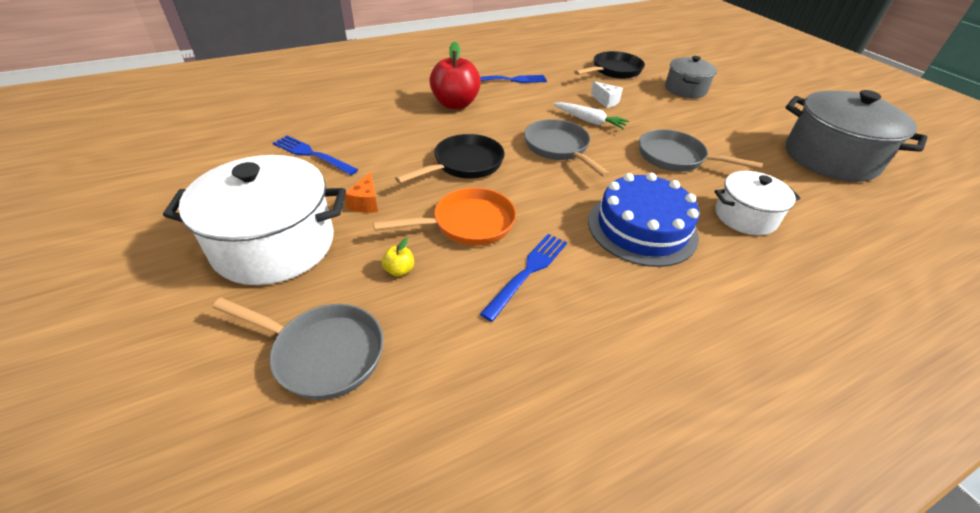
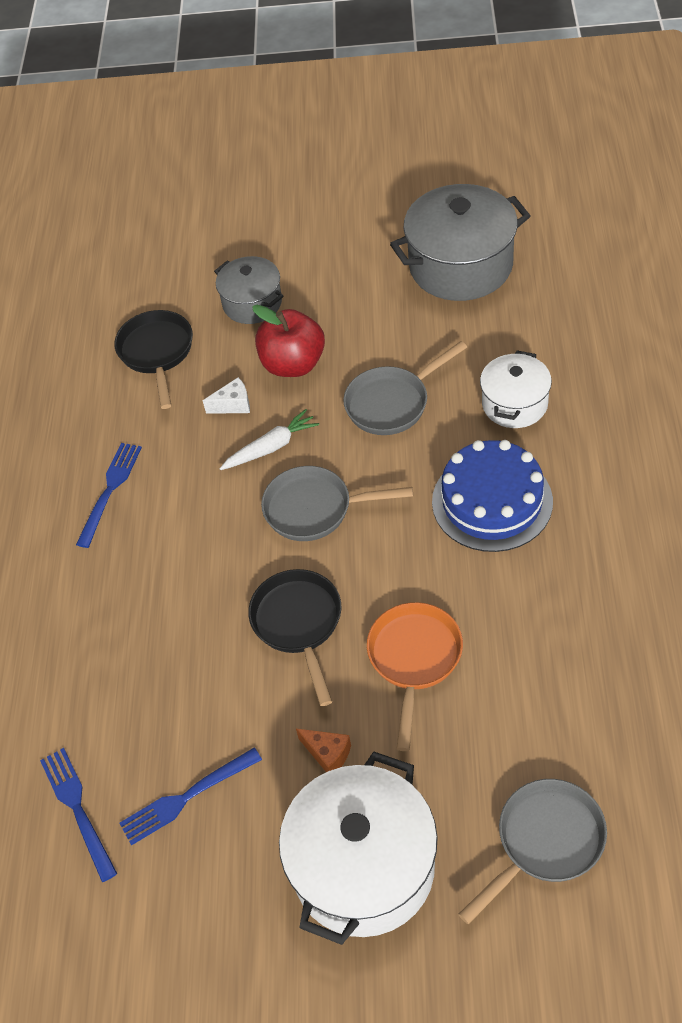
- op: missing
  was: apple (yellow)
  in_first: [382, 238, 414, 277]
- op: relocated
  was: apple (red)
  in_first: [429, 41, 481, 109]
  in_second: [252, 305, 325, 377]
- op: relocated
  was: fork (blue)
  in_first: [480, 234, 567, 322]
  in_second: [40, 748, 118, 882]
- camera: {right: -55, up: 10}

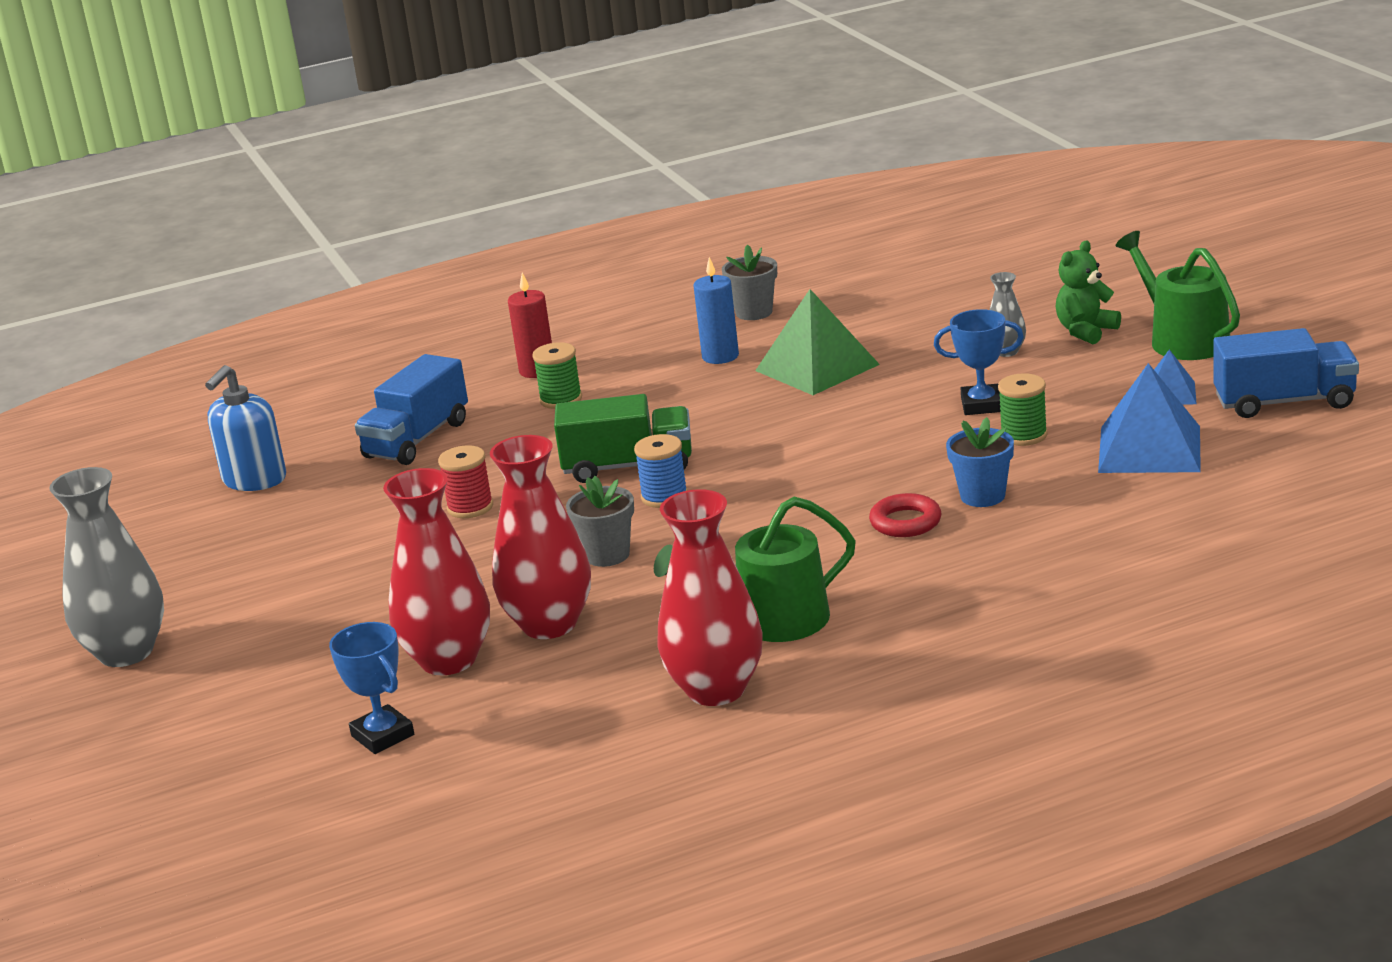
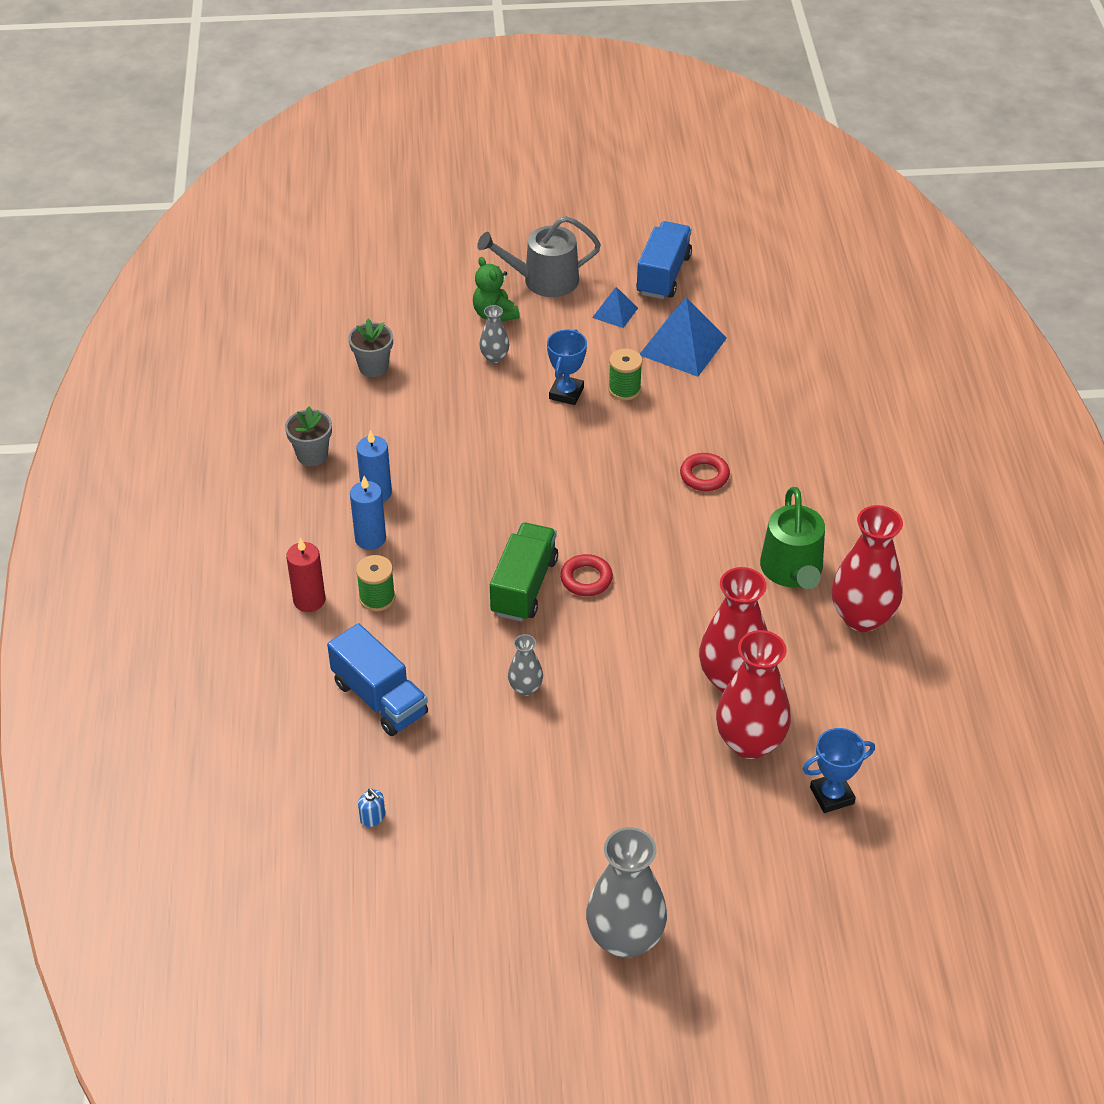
- op: missing
  was: pyramid (green)
  in_first: [755, 289, 880, 395]
- op: missing
  was: flower pot (blue)
  in_first: [946, 417, 1014, 507]
- op: appeared
  now: candle (blue)
  in_second: [350, 476, 386, 550]
- op: relocated
  was: flower pot (grey)
  in_first: [566, 476, 634, 567]
  in_second: [348, 319, 393, 377]
- op: exchanged
  was: spool (red)
  now: vase (grey)
  in_first: [438, 445, 493, 518]
  in_second: [508, 634, 543, 696]
- op: exchanged
  was: spool (blue)
  now: ring (red)
  in_first: [634, 434, 688, 508]
  in_second: [560, 554, 613, 596]
- op: colour
  was: watering can (green)
  now: watering can (grey)
  in_first: [1116, 231, 1240, 360]
  in_second: [477, 216, 601, 297]
- op: size
  was: soap dispenser (blue)
  in_first: [205, 365, 286, 491]
  in_second: [358, 788, 385, 827]
  ratio: 0.44
- camera: {right: -75, up: 20}

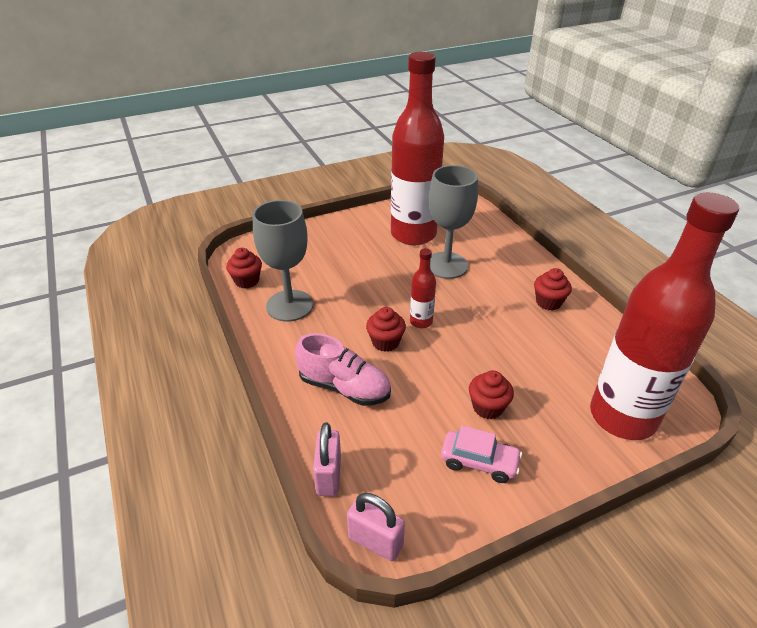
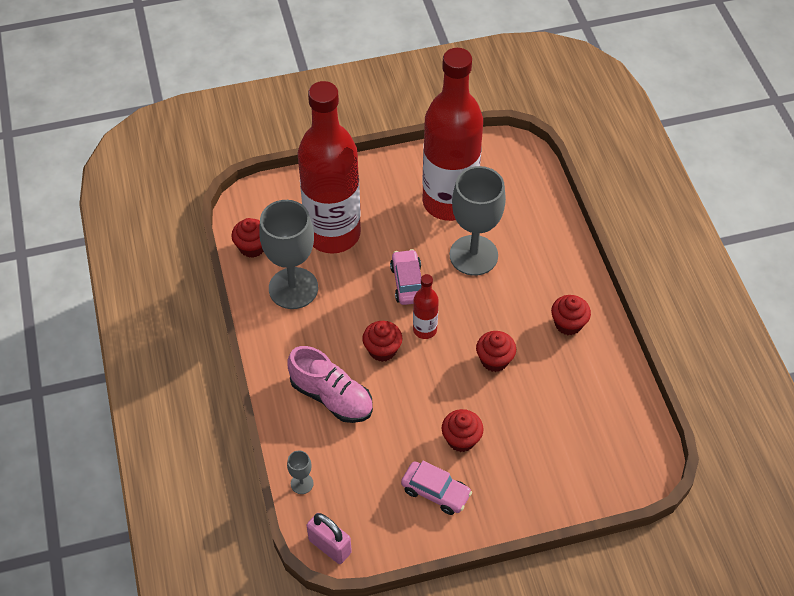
- op: appeared
  now: car (pink)
  in_second: [390, 249, 421, 305]
- op: appeared
  now: cupcake (red)
  in_second: [476, 331, 516, 372]
- op: relocated
  was: bottle (red)
  in_first: [590, 193, 739, 440]
  in_second: [298, 81, 361, 254]
- op: exchanged
  was: padlock (pink)
  now: goblet (grey)
  in_first: [313, 423, 341, 496]
  in_second: [287, 450, 314, 494]
- camera: {right: 10, up: 15}

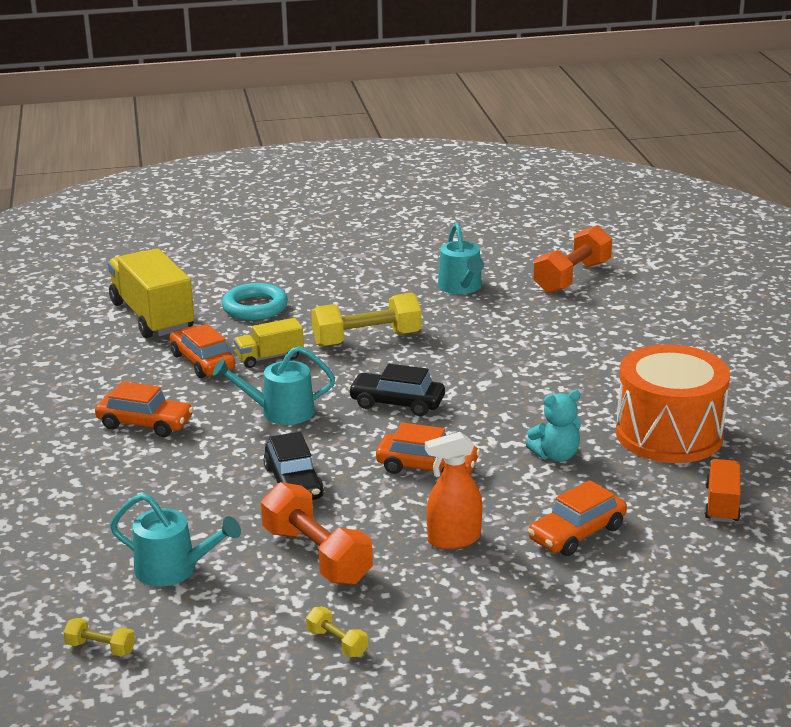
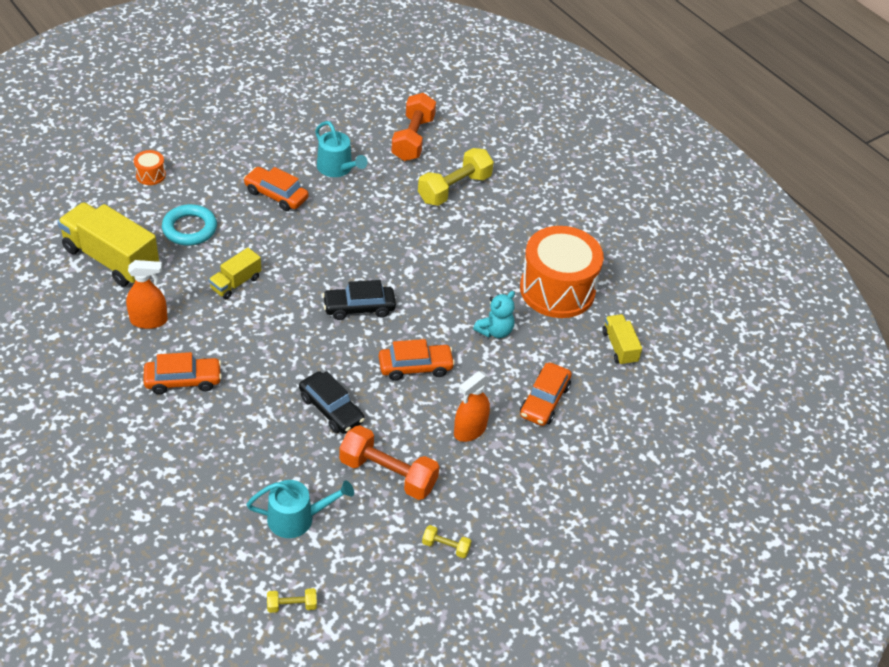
- op: missing
  was: watering can (turquoise)
  in_first: [213, 346, 335, 425]
- op: appeared
  now: spray bottle (orange)
  in_second: [126, 260, 168, 329]
- op: appeared
  now: drum (orange)
  in_second: [134, 150, 166, 185]
- op: relocated
  was: car (orange)
  in_first: [170, 324, 236, 378]
  in_second: [243, 167, 308, 211]
- op: relocated
  was: dumbbell (yellow)
  in_first: [311, 293, 422, 347]
  in_second: [418, 148, 494, 206]
- op: colour
  was: truck (orange)
  now: truck (yellow)
  in_first: [704, 459, 741, 523]
  in_second: [602, 314, 642, 366]
- camera: {right: -30, up: 20}

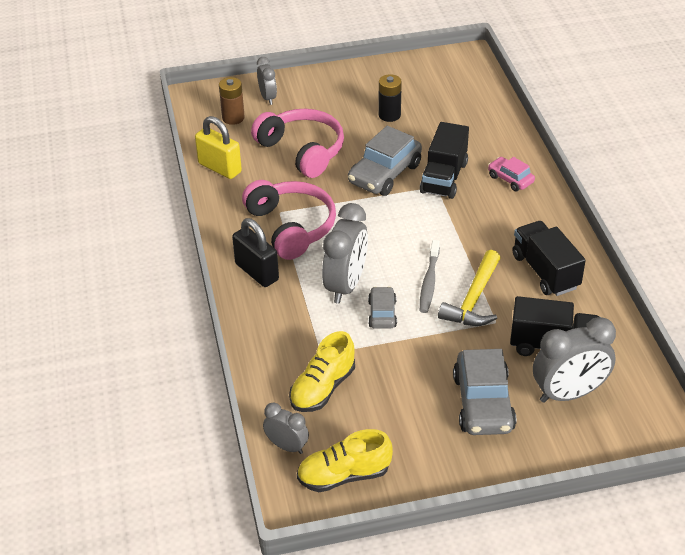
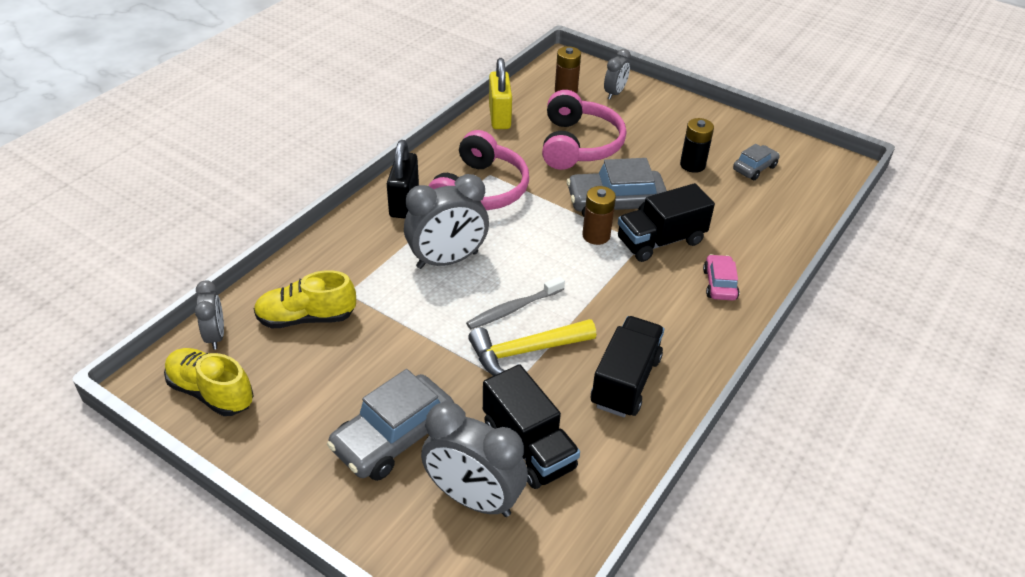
- op: appeared
  now: battery (brown)
  in_second: [582, 186, 616, 245]
- op: relocated
  was: car (grey)
  in_first: [368, 286, 397, 329]
  in_second: [733, 144, 780, 180]
- camera: {right: 45, up: 0}

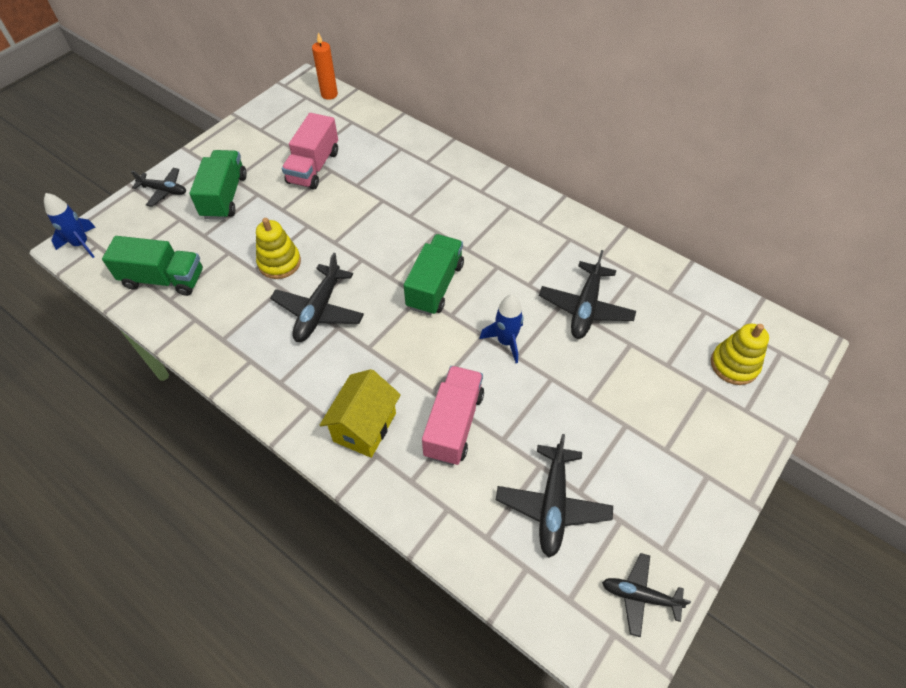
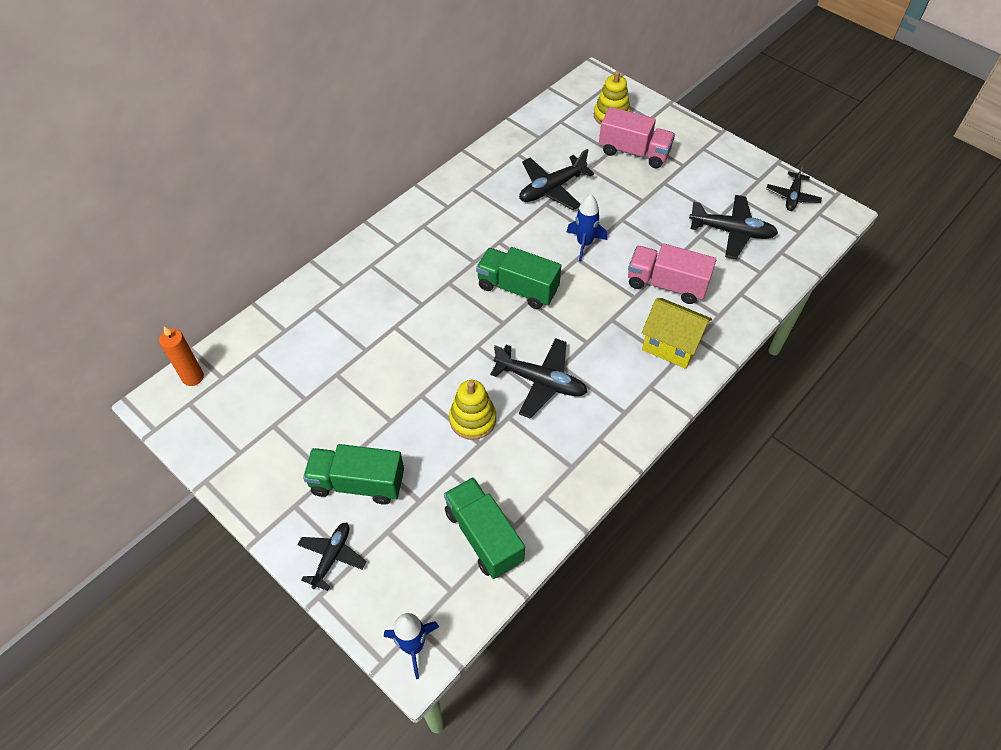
- op: relocated
  was: truck (pink)
  in_first: [282, 113, 338, 190]
  in_second: [599, 107, 675, 168]
- op: spun
  was: truck (green)
  in_first: [102, 236, 203, 296]
  in_second: [444, 477, 525, 579]
  clockwise: -45
- op: spun
  was: plane (black)
  in_first: [539, 250, 636, 339]
  in_second: [519, 149, 594, 210]
  clockwise: 120
- camera: {right: -85, up: 0}

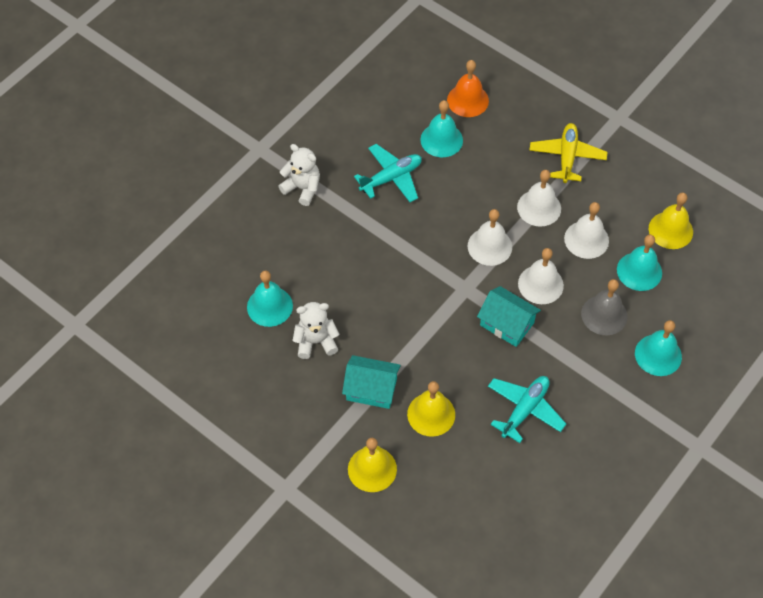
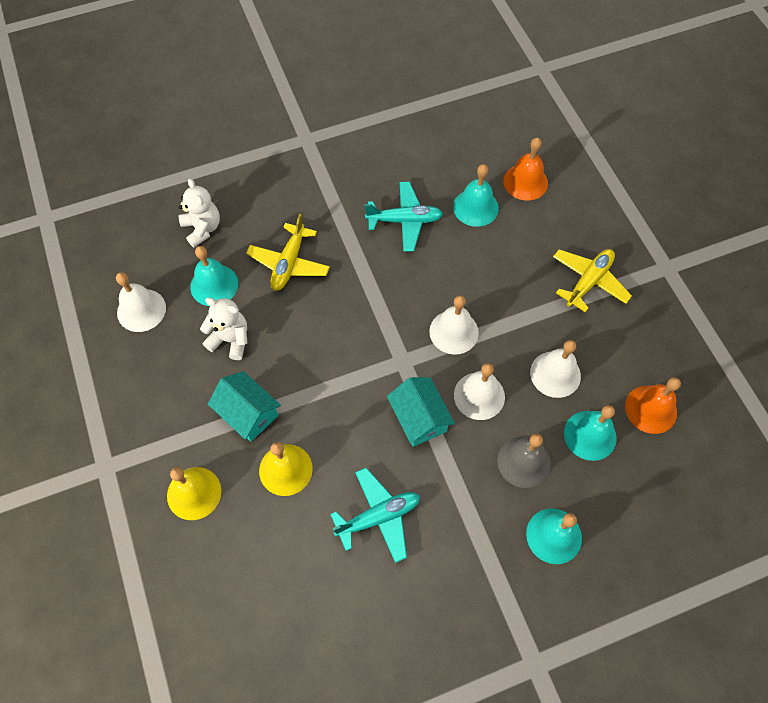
- op: appeared
  now: plane (yellow)
  in_second: [246, 214, 330, 291]
- op: relocated
  was: teddy bear (white)
  in_first: [278, 144, 320, 206]
  in_second: [179, 179, 220, 247]
- op: relocated
  was: bell (white)
  in_first: [517, 170, 561, 227]
  in_second: [116, 272, 166, 332]
- op: colour
  was: bell (yellow)
  now: bell (orange)
  in_first: [649, 193, 693, 249]
  in_second: [625, 378, 681, 434]
- camera: {right: 30, up: 5}

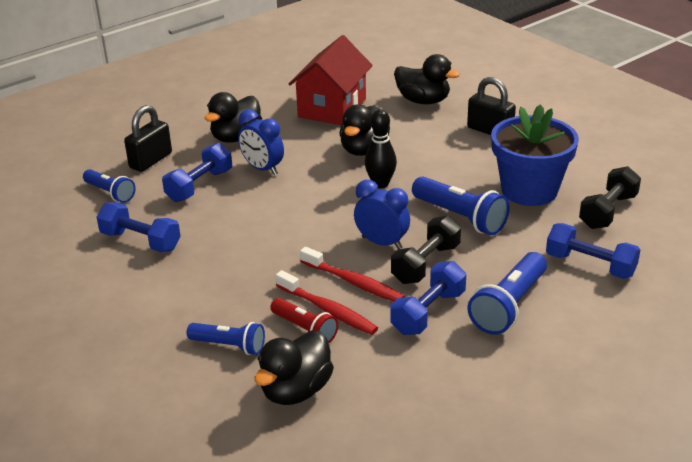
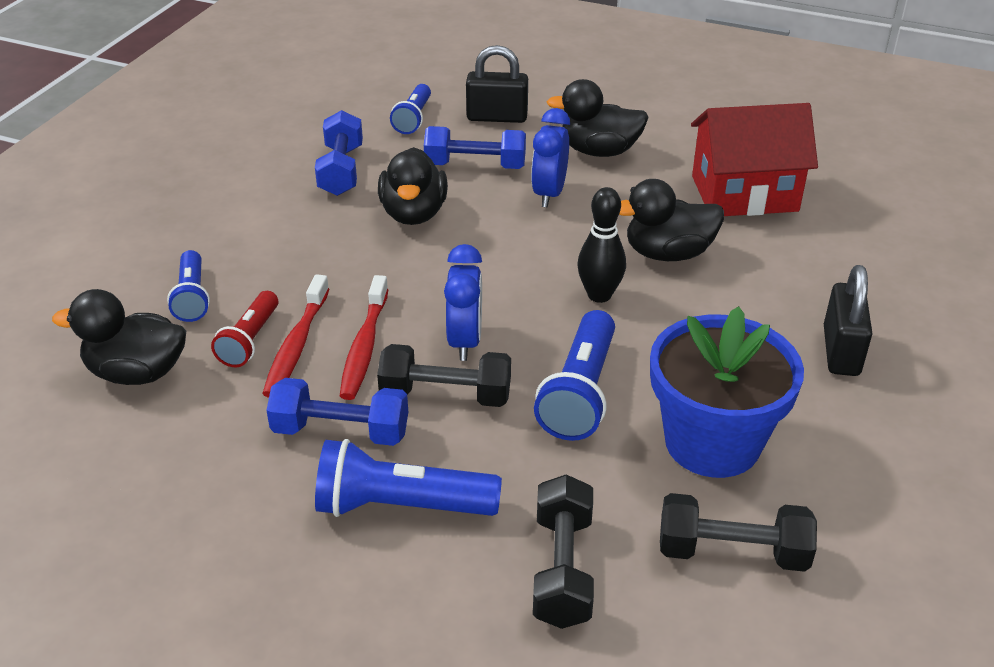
- op: relocated
  was: duck (black)
  in_first: [394, 54, 460, 104]
  in_second: [378, 147, 448, 225]
- op: colour
  was: dumbbell (blue)
  now: dumbbell (black)
  in_first: [546, 223, 640, 279]
  in_second: [533, 474, 594, 629]
- camera: {right: 60, up: 5}

